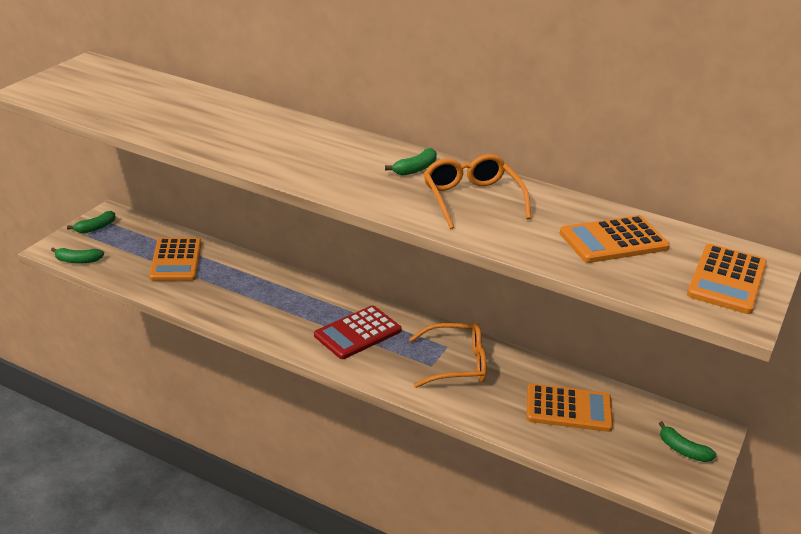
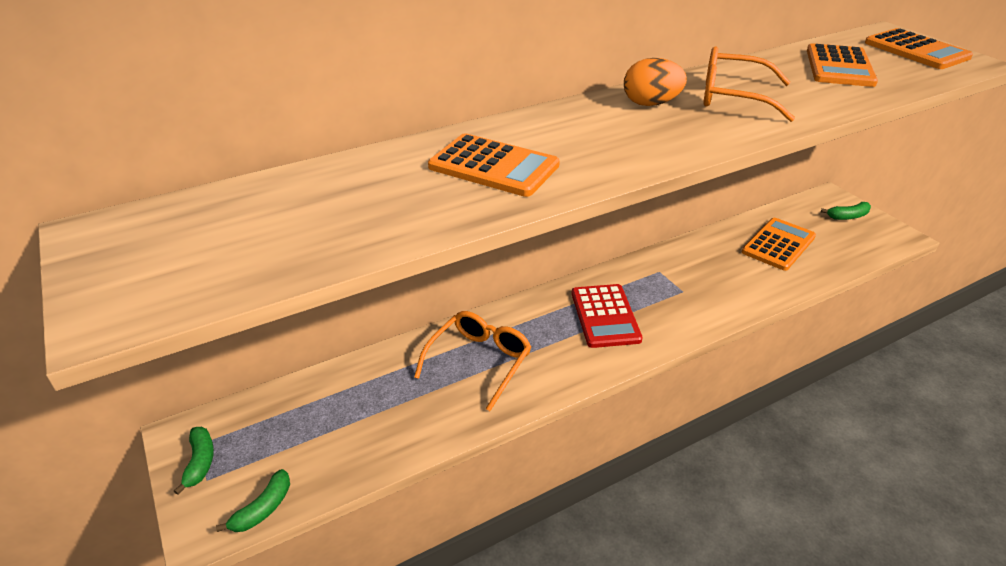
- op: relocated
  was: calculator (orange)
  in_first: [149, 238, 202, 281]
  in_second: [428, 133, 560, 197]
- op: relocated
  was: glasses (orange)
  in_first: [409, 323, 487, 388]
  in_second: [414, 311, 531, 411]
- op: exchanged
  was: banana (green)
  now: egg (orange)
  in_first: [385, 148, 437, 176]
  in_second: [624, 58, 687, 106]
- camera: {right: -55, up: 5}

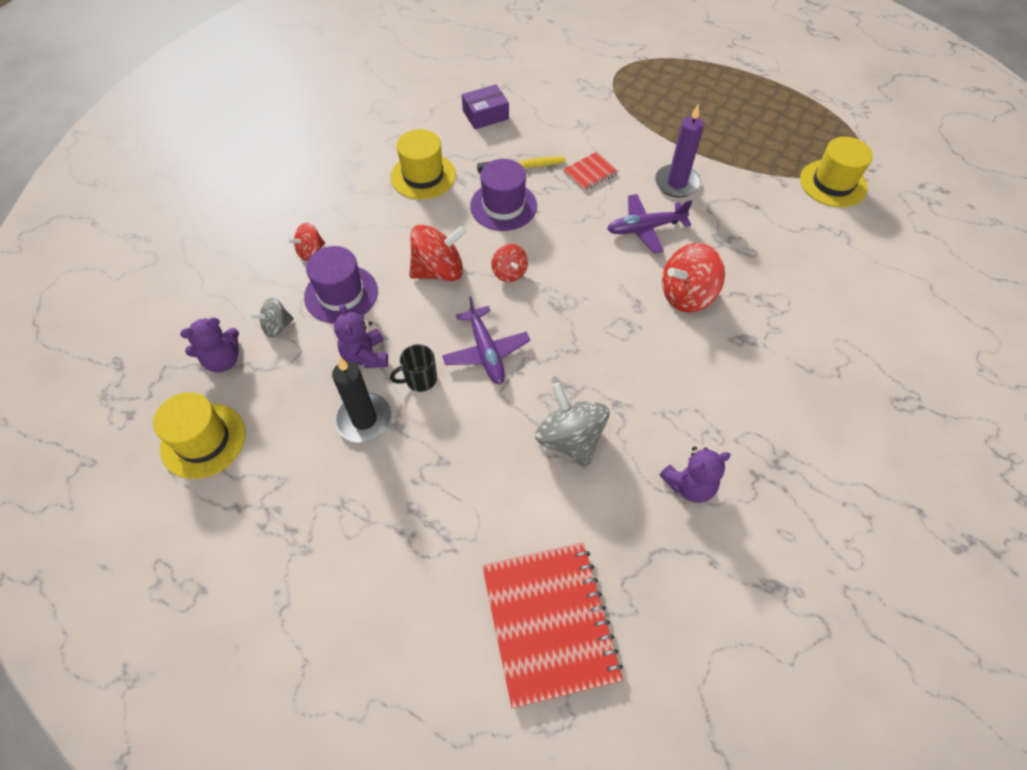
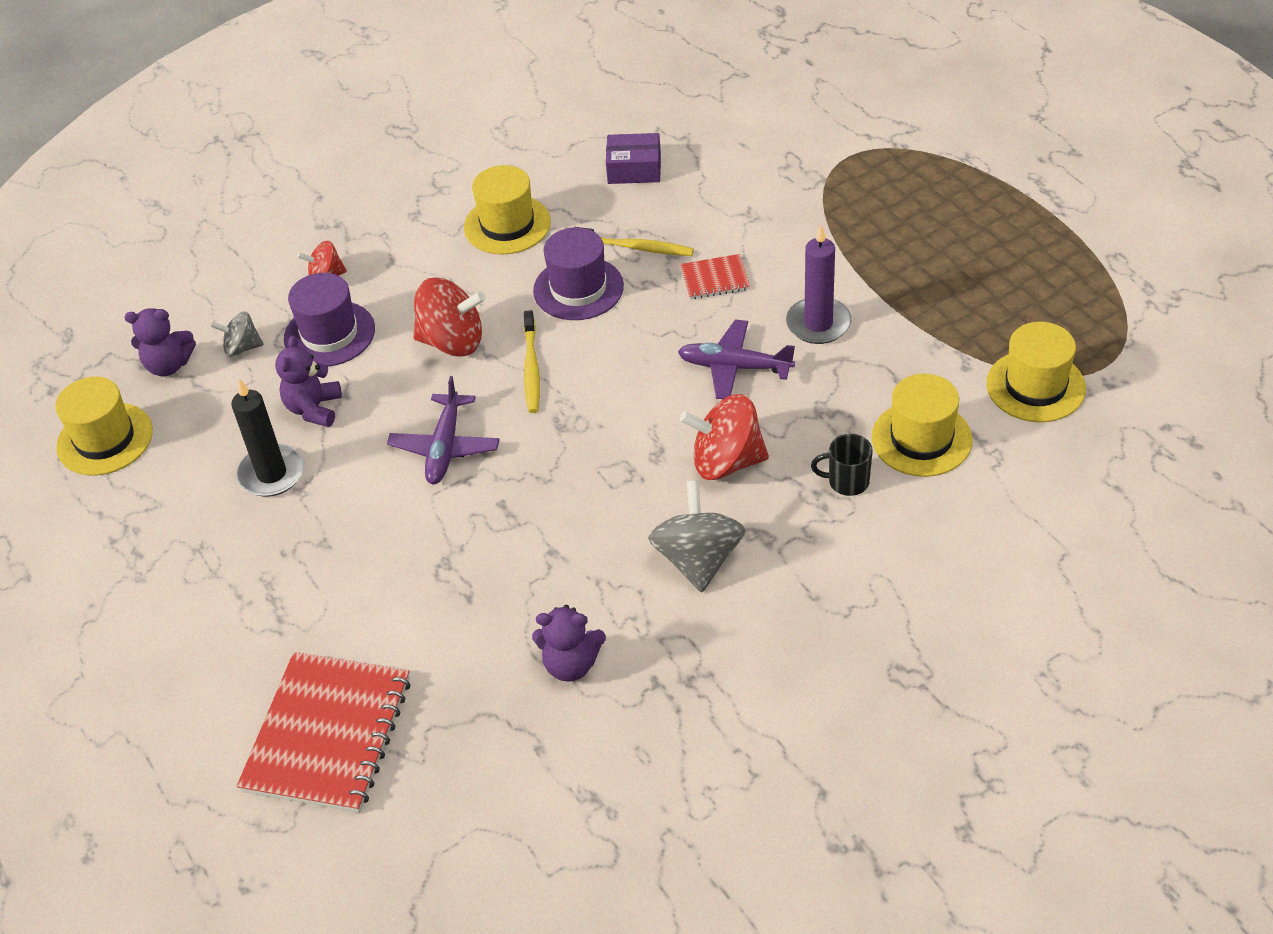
- op: appeared
  now: hat (yellow)
  in_second: [872, 373, 973, 477]
- op: relocated
  was: mug (black)
  in_first: [390, 344, 437, 392]
  in_second: [811, 434, 873, 496]
- op: relocated
  was: spinning top (grey)
  in_first: [535, 382, 609, 466]
  in_second: [648, 480, 746, 593]
- op: exchanged
  was: spinning top (red)
  now: toothbrush (yellow)
  in_first: [491, 244, 528, 282]
  in_second: [524, 310, 540, 413]
- camera: {right: 30, up: -10}

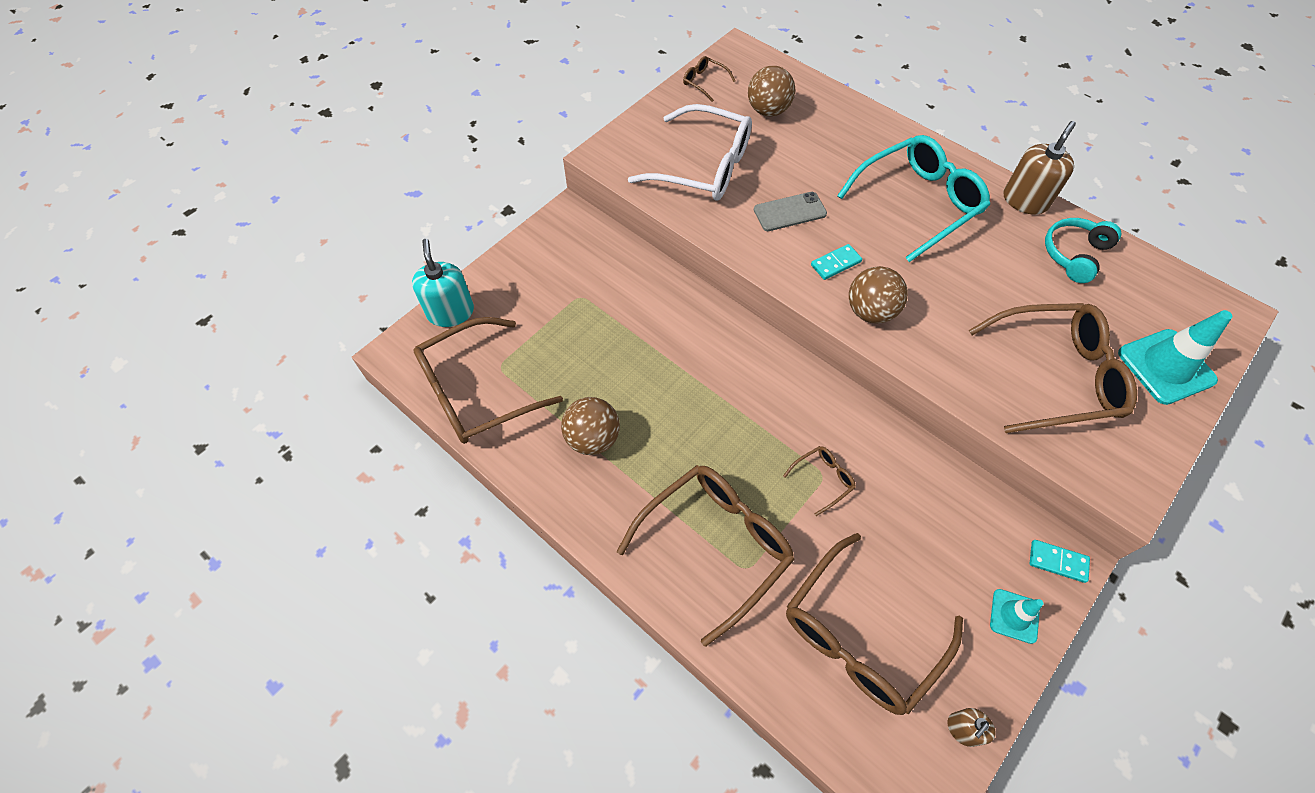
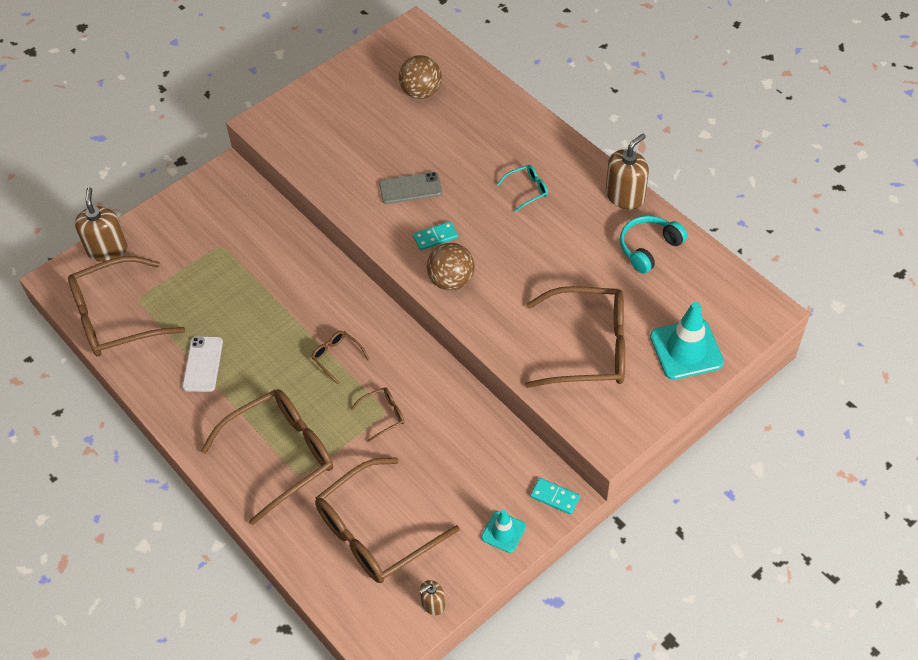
- op: missing
  was: glasses (white)
  in_first: [628, 104, 752, 201]
- op: relocated
  was: glasses (brown)
  in_first: [683, 56, 736, 102]
  in_second: [311, 331, 369, 384]
- op: exchanged
  was: ball (brown)
  now: phone (white)
  in_first: [561, 397, 620, 455]
  in_second: [182, 336, 223, 392]
- op: colour
  was: soap dispenser (turquoise)
  now: soap dispenser (brown)
  in_first: [412, 239, 474, 327]
  in_second: [75, 187, 128, 262]
- op: size
  was: glasses (turquoise)
  in_first: [837, 135, 990, 262]
  in_second: [497, 165, 548, 212]
  ratio: 0.43
- camera: {right: 10, up: -5}

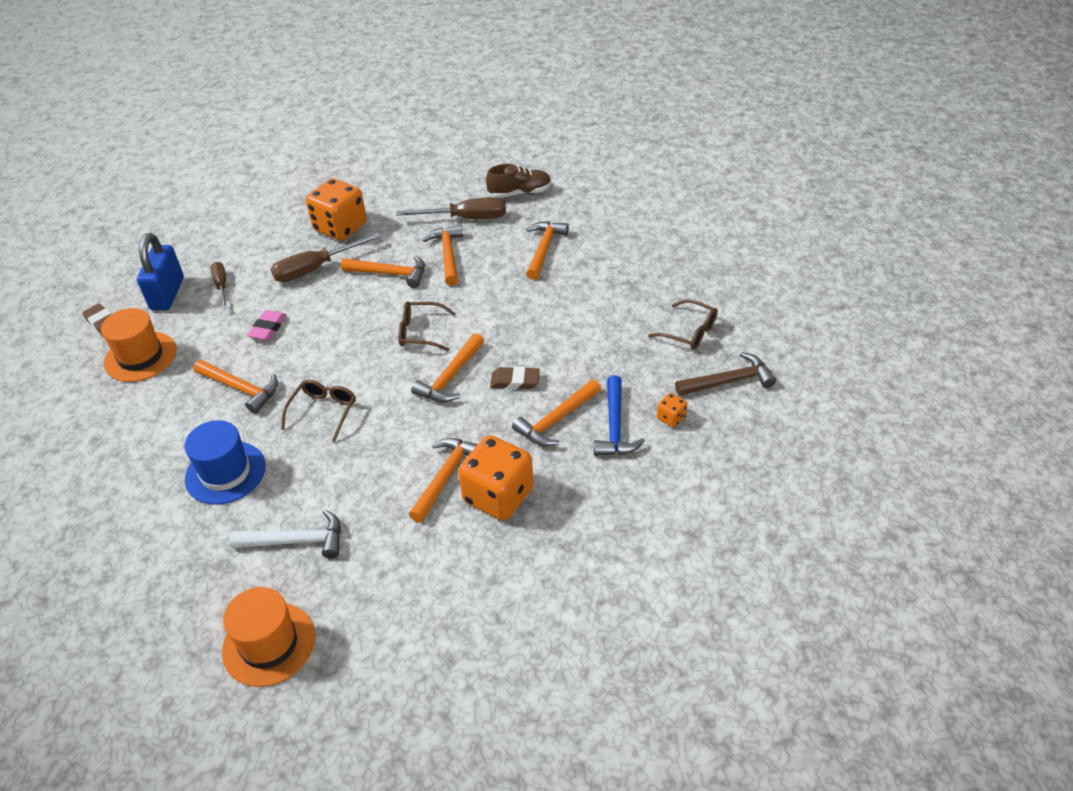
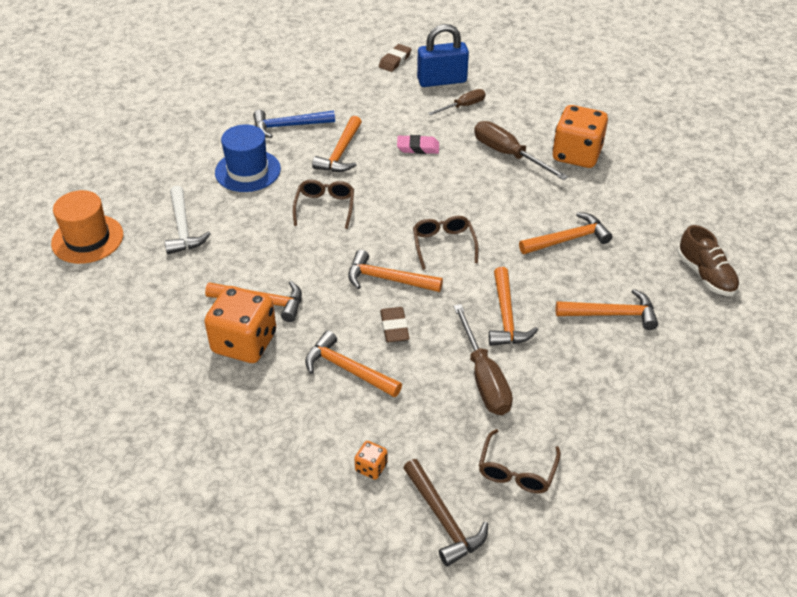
- op: missing
  was: hat (orange)
  in_first: [101, 308, 177, 382]
- op: relocated
  was: hammer (orange)
  in_first: [341, 255, 425, 288]
  in_second: [489, 267, 538, 346]
- op: relocated
  was: screwdriver (brown)
  in_first: [396, 197, 506, 219]
  in_second: [453, 304, 513, 415]
- op: relocated
  was: hammer (blue)
  in_first: [594, 375, 645, 456]
  in_second: [253, 110, 335, 138]
- op: spun
  was: glasses (brown)
  in_first: [281, 380, 356, 442]
  in_second: [293, 180, 354, 229]
  clockwise: -90
- camera: {right: 75, up: 0}

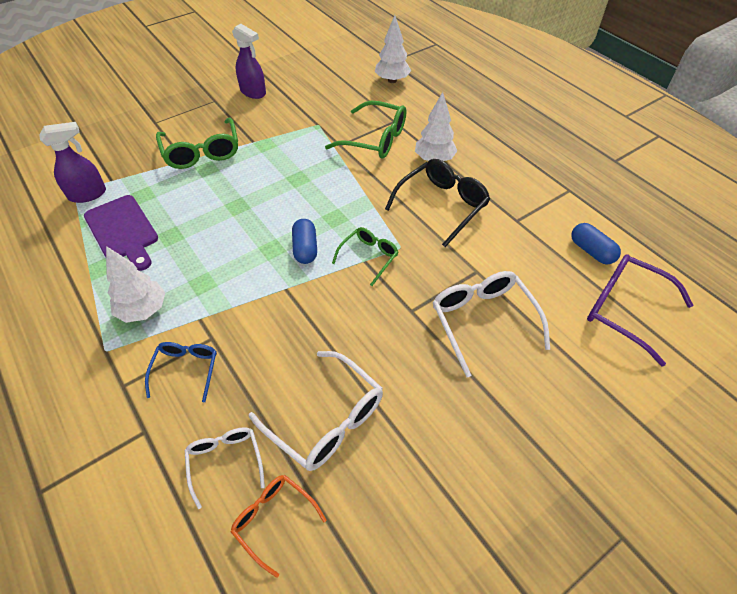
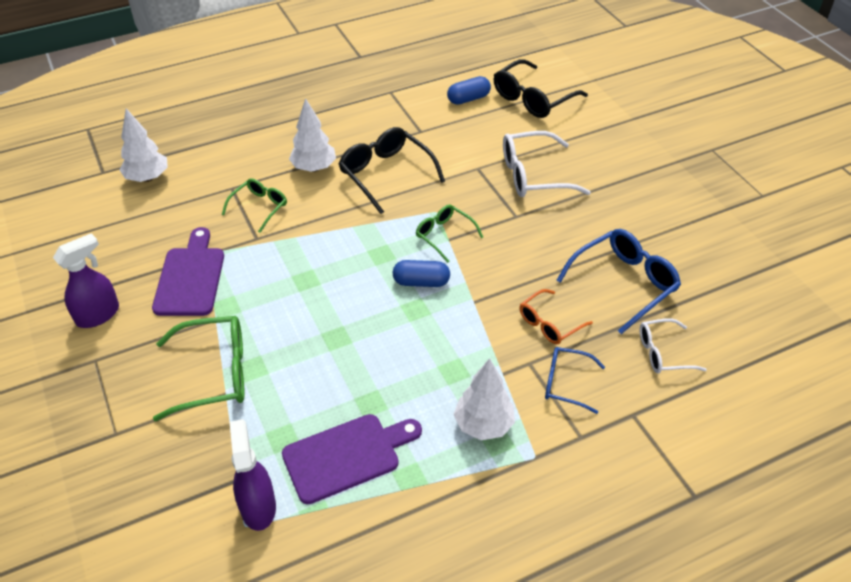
- op: appeared
  now: cutting board (purple)
  in_second: [152, 227, 224, 316]
- op: relocated
  was: glasses (orange)
  in_first: [231, 475, 327, 578]
  in_second: [519, 289, 593, 344]
- op: colour
  was: glasses (white)
  now: glasses (blue)
  in_first: [249, 351, 383, 471]
  in_second: [556, 229, 681, 334]
- op: colour
  was: glasses (purple)
  now: glasses (black)
  in_first: [587, 255, 693, 367]
  in_second: [494, 59, 588, 118]
- op: size
  was: glasses (green)
  in_first: [325, 100, 406, 158]
  in_second: [222, 179, 287, 233]
  ratio: 0.6
- camera: {right: -80, up: -5}

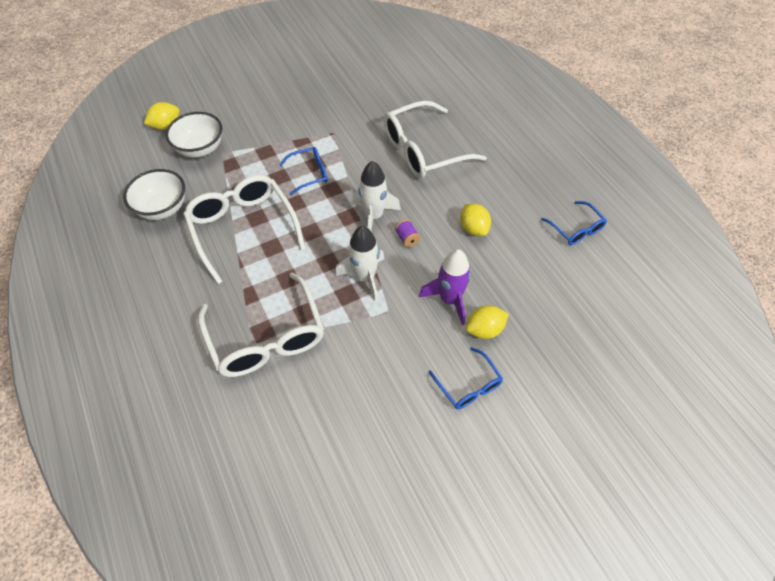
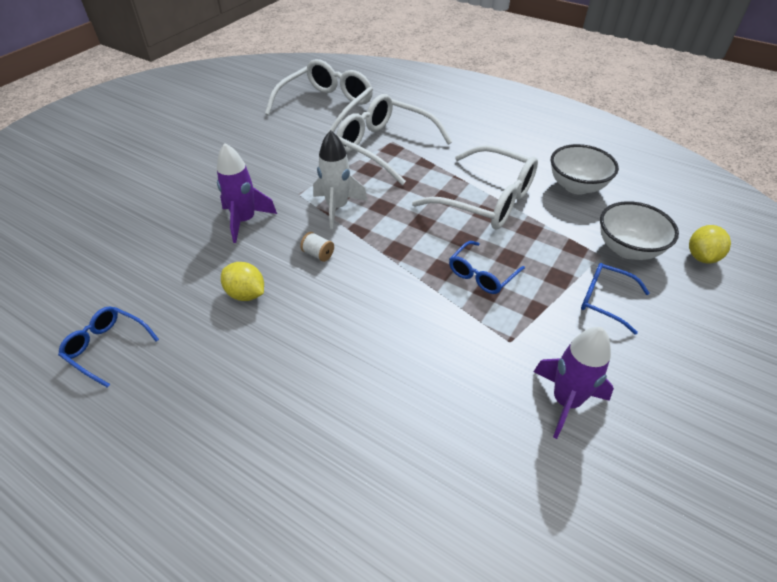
- op: missing
  was: rocket (white)
  in_first: [352, 161, 401, 231]
- op: missing
  was: lemon (yellow)
  in_first: [466, 306, 509, 339]
- op: appeared
  now: rocket (purple)
  in_second: [534, 327, 614, 439]
- op: relocated
  was: glasses (white)
  in_first: [383, 101, 487, 179]
  in_second: [265, 59, 373, 135]
- op: relocated
  was: glasses (blue)
  in_first: [429, 347, 503, 409]
  in_second: [581, 263, 650, 335]
- op: colour
  was: spool (purple)
  now: spool (white)
  in_first: [395, 219, 420, 247]
  in_second: [300, 232, 334, 262]
- camera: {right: 150, up: -10}

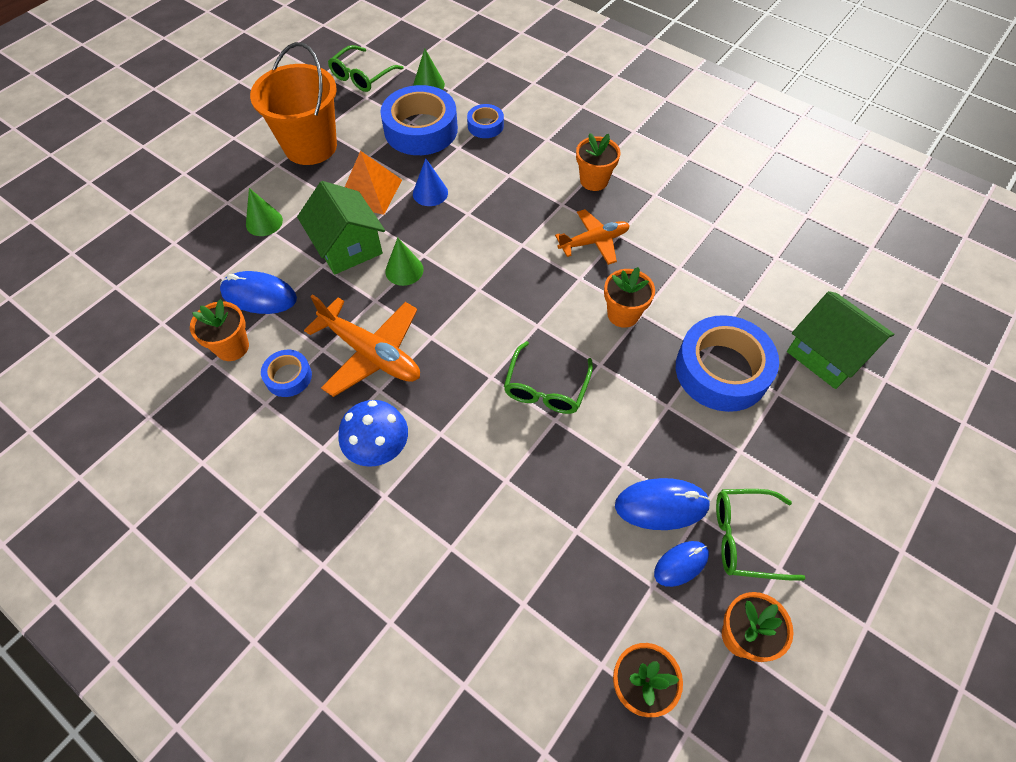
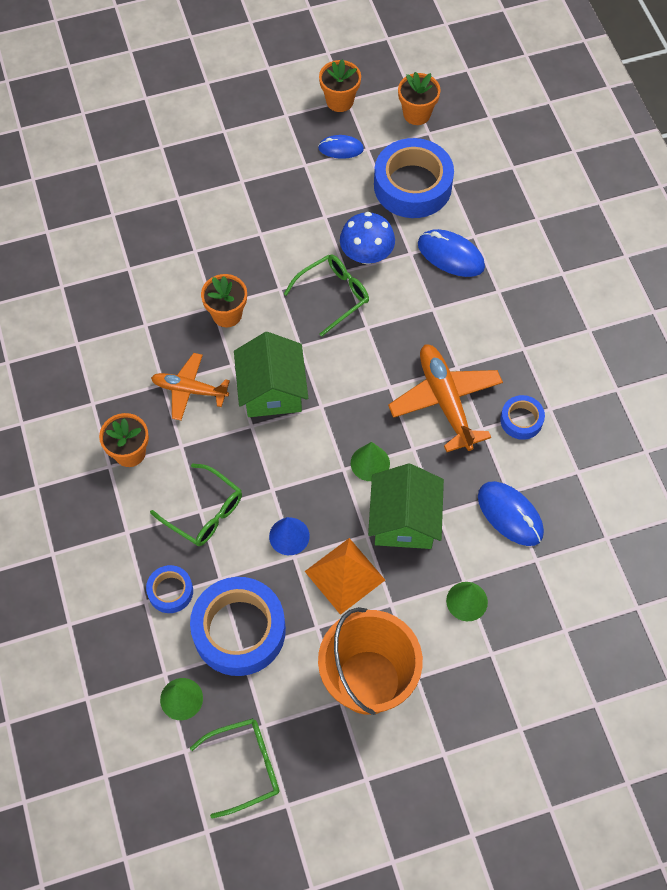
- op: missing
  was: flower pot (orange)
  in_first: [190, 299, 249, 361]
- op: relocated
  was: mushroom (blue)
  in_first: [338, 400, 408, 467]
  in_second: [340, 212, 395, 264]
- op: relocated
  was: mouse (blue)
  in_first: [615, 478, 711, 530]
  in_second: [418, 229, 485, 277]
- op: relocated
  was: tape (blue)
  in_first: [676, 315, 779, 412]
  in_second: [374, 138, 454, 218]
- op: relocated
  was: glasses (green)
  in_first: [716, 489, 806, 580]
  in_second: [150, 464, 242, 546]
- op: relocated
  was: house (green)
  in_first: [787, 291, 894, 389]
  in_second: [234, 332, 308, 417]
- camera: {right: -145, up: 5}

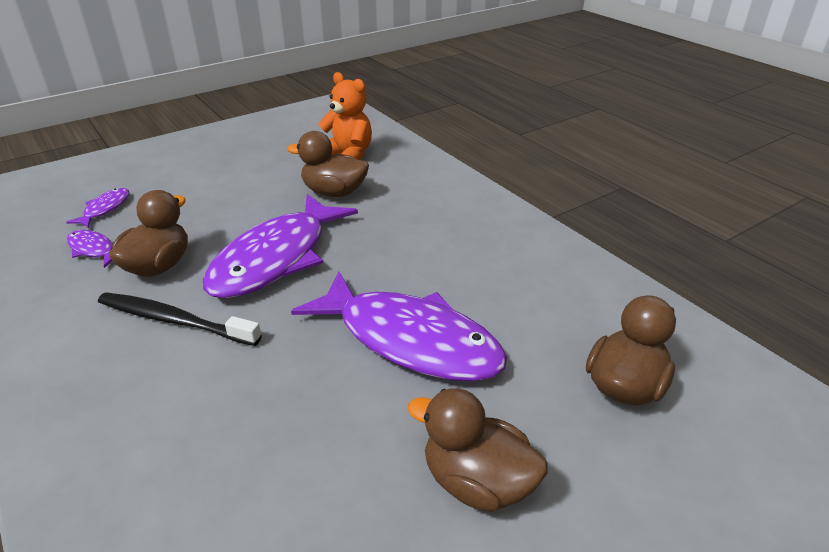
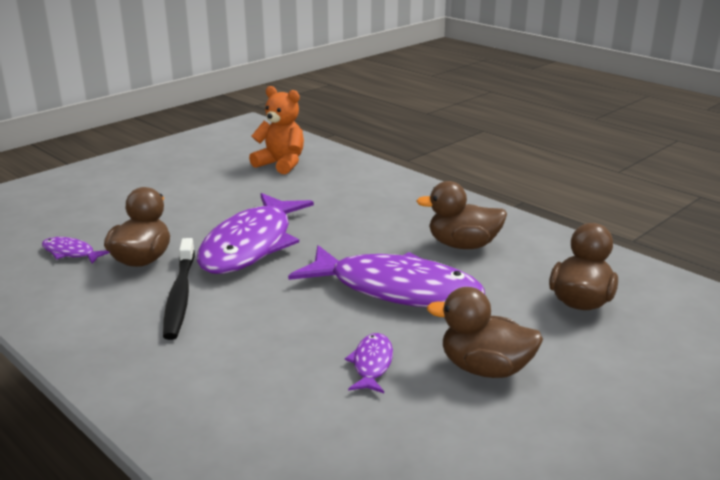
- op: relocated
  was: fish (purple)
  in_first: [66, 188, 130, 228]
  in_second: [345, 333, 393, 393]
- op: relocated
  was: duck (brown)
  in_first: [287, 131, 369, 197]
  in_second: [416, 181, 507, 249]
- op: spun
  was: toothbrush (black)
  in_first: [98, 292, 262, 346]
  in_second: [163, 238, 195, 340]
  clockwise: -105
- camera: {right: -10, up: -10}

